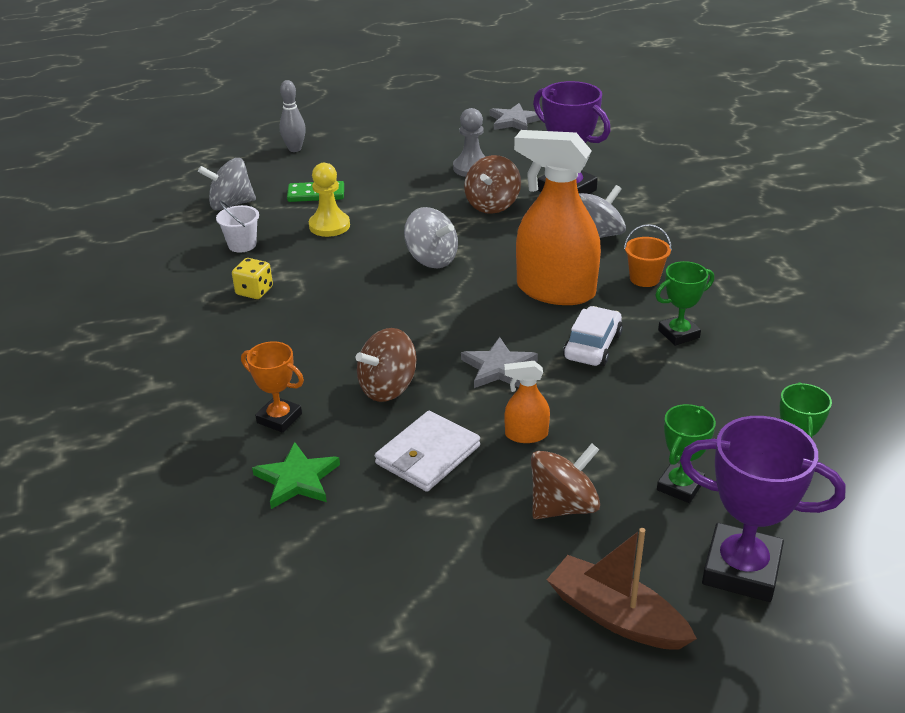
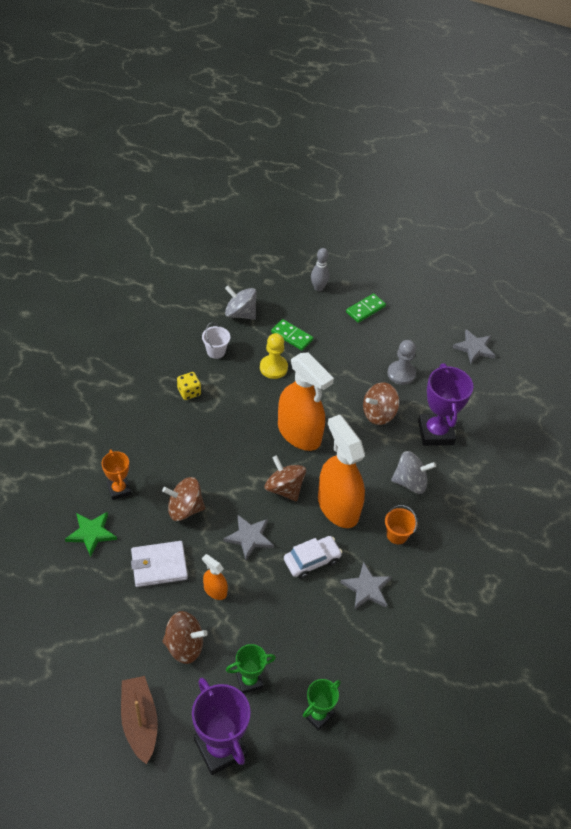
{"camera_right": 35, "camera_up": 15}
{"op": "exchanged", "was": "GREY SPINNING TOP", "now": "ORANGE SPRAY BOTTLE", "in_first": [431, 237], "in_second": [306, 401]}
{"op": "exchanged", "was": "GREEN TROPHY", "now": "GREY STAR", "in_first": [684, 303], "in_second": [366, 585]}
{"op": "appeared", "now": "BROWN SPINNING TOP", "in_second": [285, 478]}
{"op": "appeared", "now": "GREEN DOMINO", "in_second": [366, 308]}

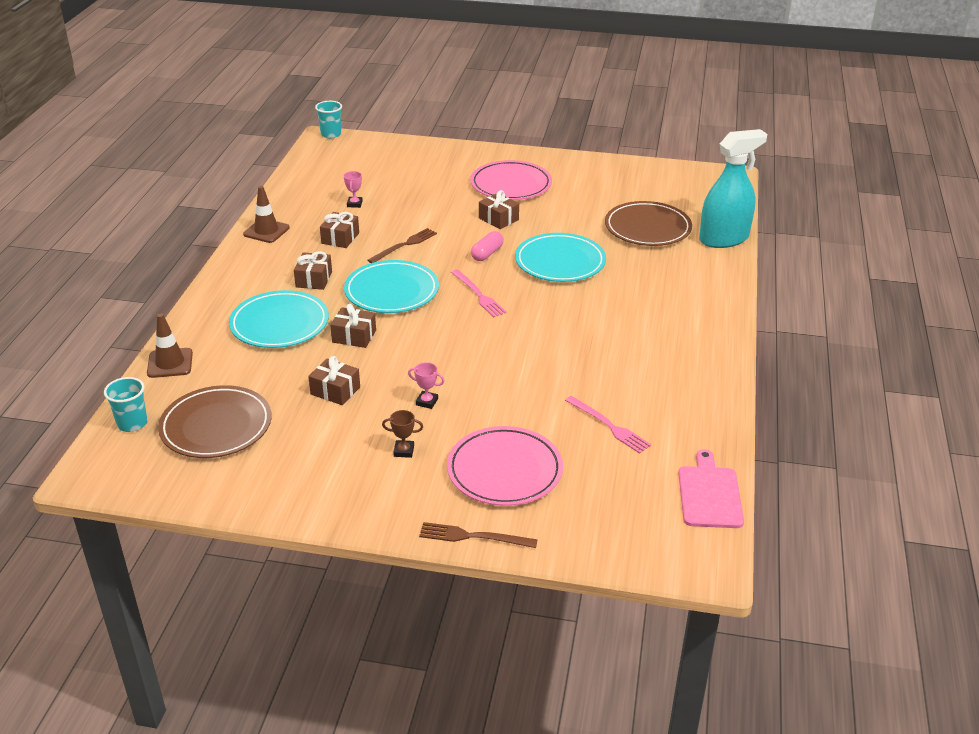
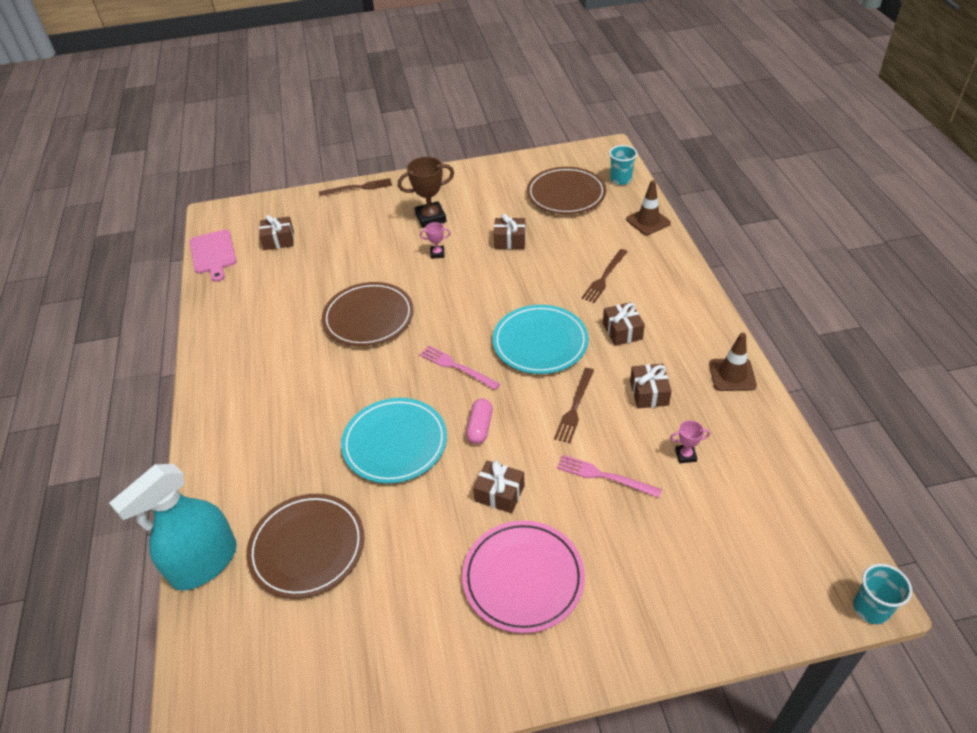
{"camera_right": 160, "camera_up": 10}
{"op": "exchanged", "was": "TURQUOISE PLATE", "now": "BROWN FORK", "in_first": [279, 319], "in_second": [604, 276]}
{"op": "relocated", "was": "BROWN GIFT", "in_first": [353, 326], "in_second": [276, 232]}
{"op": "spun", "was": "PINK TROPHY", "in_first": [353, 189], "in_second": [690, 441], "clockwise": -75}
{"op": "size", "was": "BROWN TROPHY", "in_first": [402, 434], "in_second": [426, 192], "ratio": 1.95}
{"op": "missing", "was": "PINK PLATE", "in_first": [505, 466]}
{"op": "relocated", "was": "PINK FORK", "in_first": [608, 425], "in_second": [609, 476]}
{"op": "appeared", "now": "BROWN PLATE", "in_second": [368, 314]}

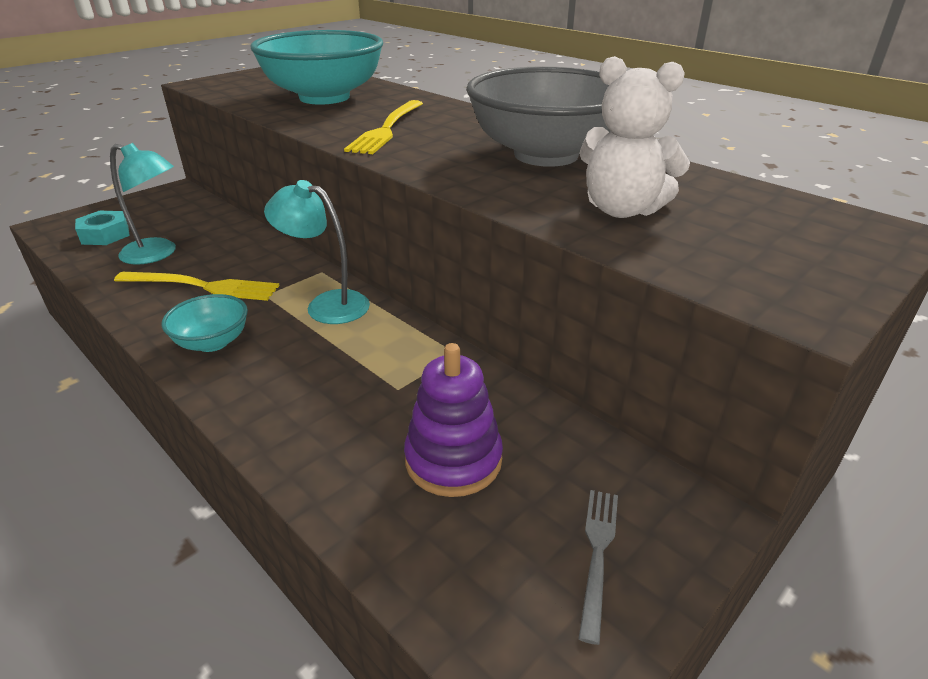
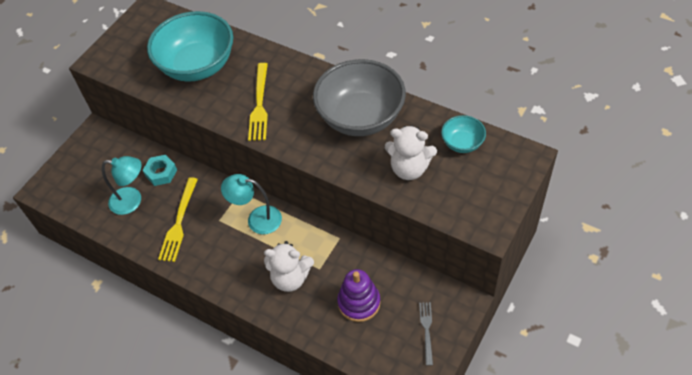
{"camera_right": -10, "camera_up": 20}
{"op": "relocated", "was": "TURQUOISE NUT", "in_first": [102, 228], "in_second": [160, 170]}
{"op": "spun", "was": "YELLOW FORK", "in_first": [197, 286], "in_second": [178, 219], "clockwise": 105}
{"op": "relocated", "was": "TURQUOISE BOWL", "in_first": [205, 323], "in_second": [463, 134]}
{"op": "appeared", "now": "WHITE TEDDY BEAR", "in_second": [289, 266]}

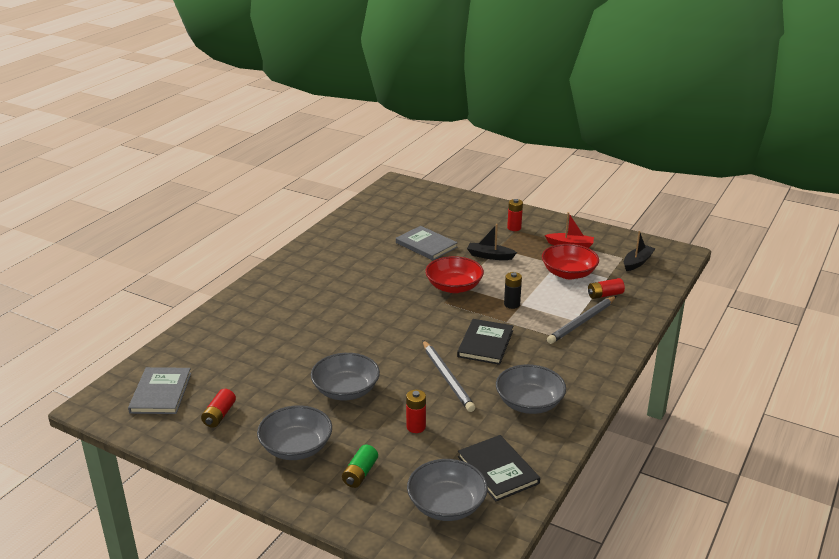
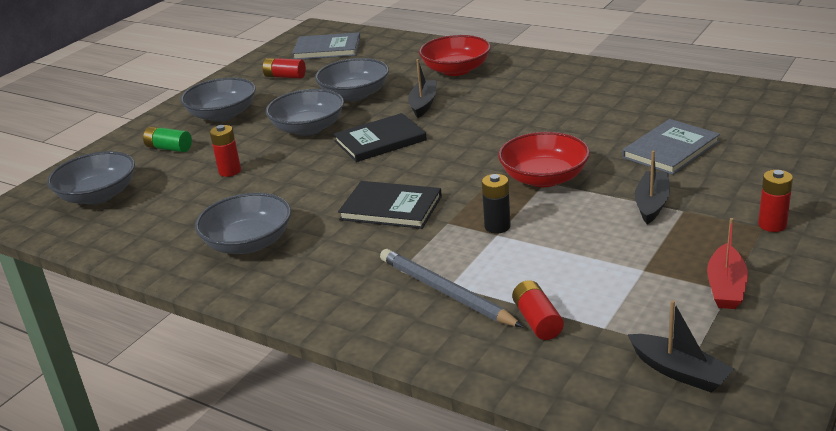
{"camera_right": 95, "camera_up": 0}
{"op": "missing", "was": "GREY PENCIL", "in_first": [449, 376]}
{"op": "relocated", "was": "BLACK BOOK", "in_first": [499, 468], "in_second": [380, 137]}
{"op": "relocated", "was": "RED BOWL", "in_first": [570, 261], "in_second": [455, 55]}
{"op": "appeared", "now": "GREY BOWL", "in_second": [352, 79]}
{"op": "appeared", "now": "BLACK BOAT", "in_second": [422, 88]}

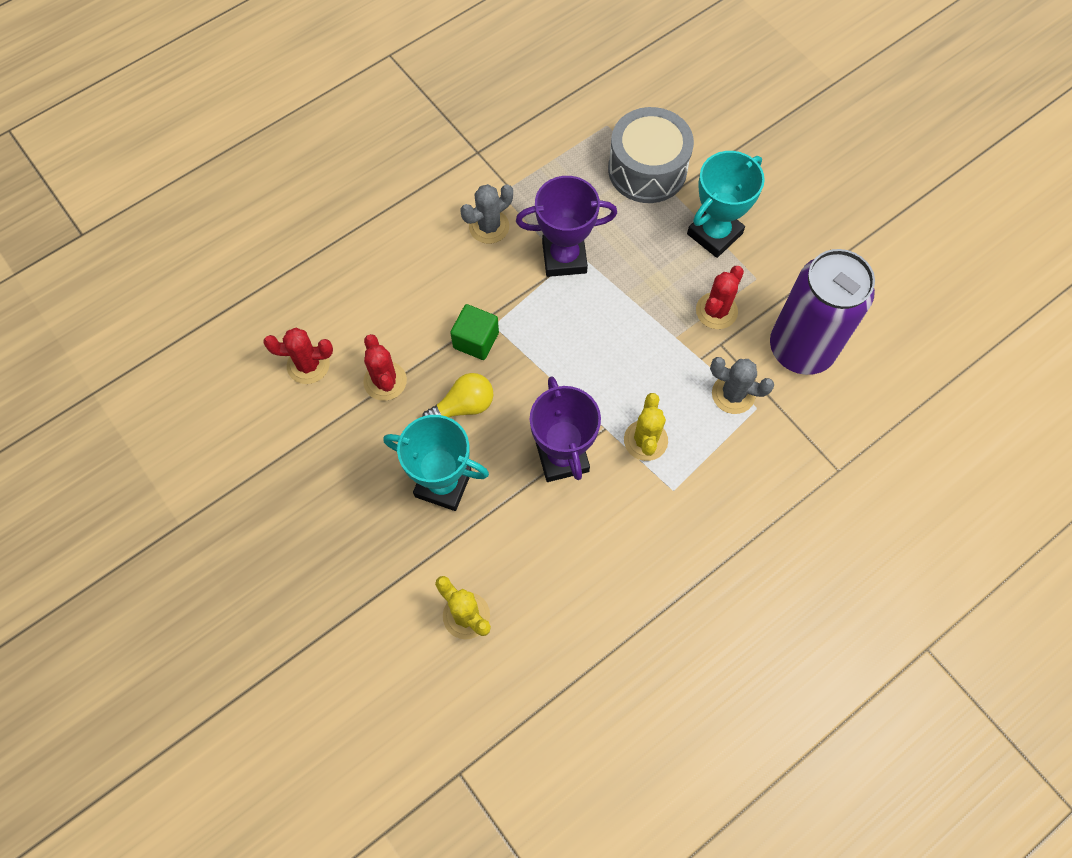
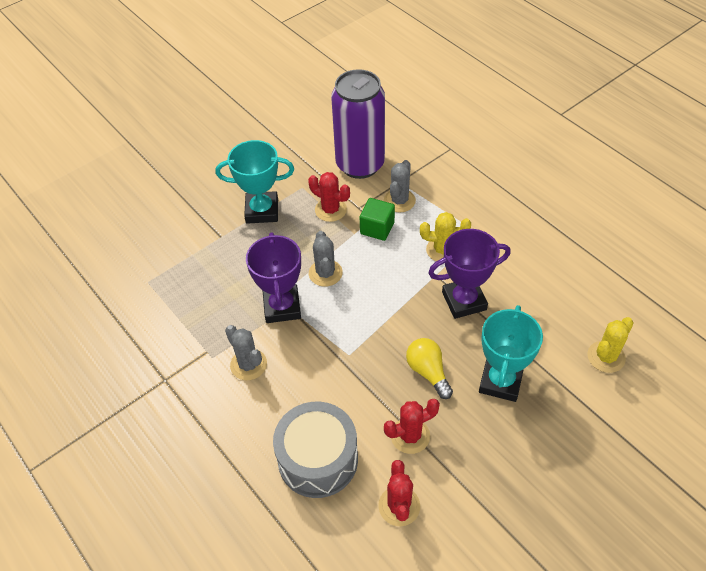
{"camera_right": -90, "camera_up": -15}
{"op": "relocated", "was": "GREEN CUBE", "in_first": [474, 332], "in_second": [377, 219]}
{"op": "relocated", "was": "GREY DRUM", "in_first": [651, 155], "in_second": [315, 449]}
{"op": "spun", "was": "TURQUOISE TROPHY", "in_first": [726, 204], "in_second": [255, 182], "clockwise": -45}
{"op": "appeared", "now": "GREY CACTUS", "in_second": [326, 259]}

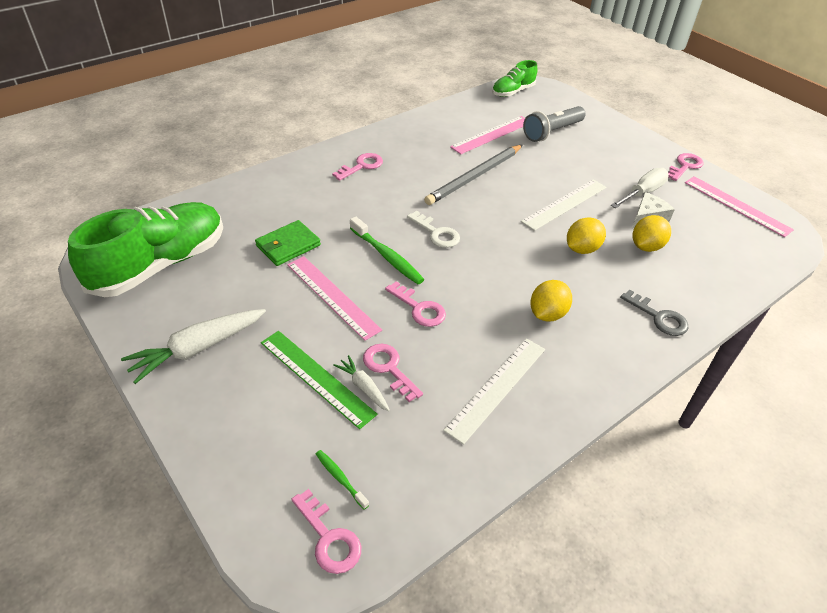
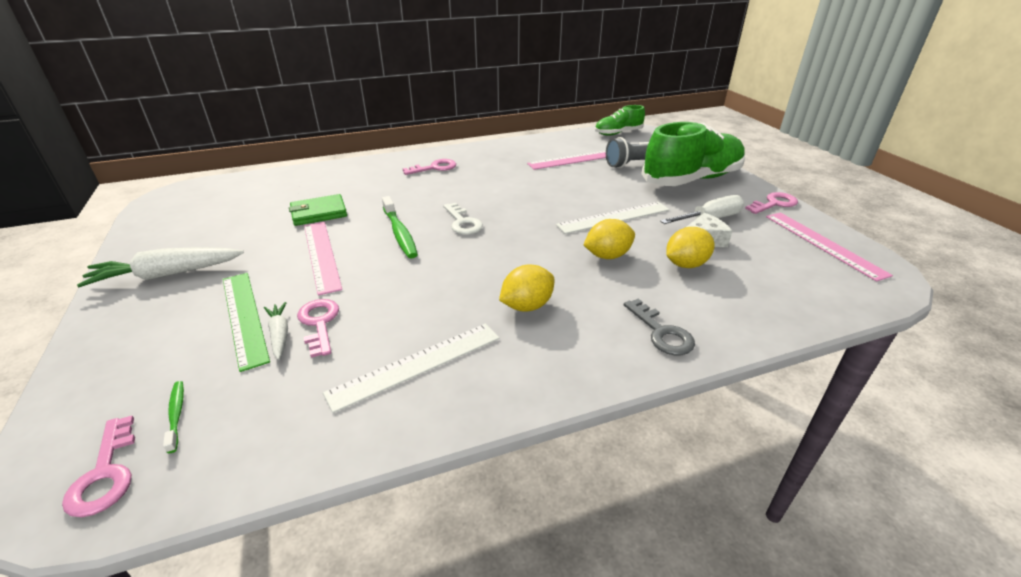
{"camera_right": 20, "camera_up": -10}
{"op": "relocated", "was": "GREEN SHOE", "in_first": [145, 249], "in_second": [693, 154]}
{"op": "missing", "was": "PINK KEY", "in_first": [415, 304]}
{"op": "missing", "was": "GREY PENCIL", "in_first": [473, 175]}

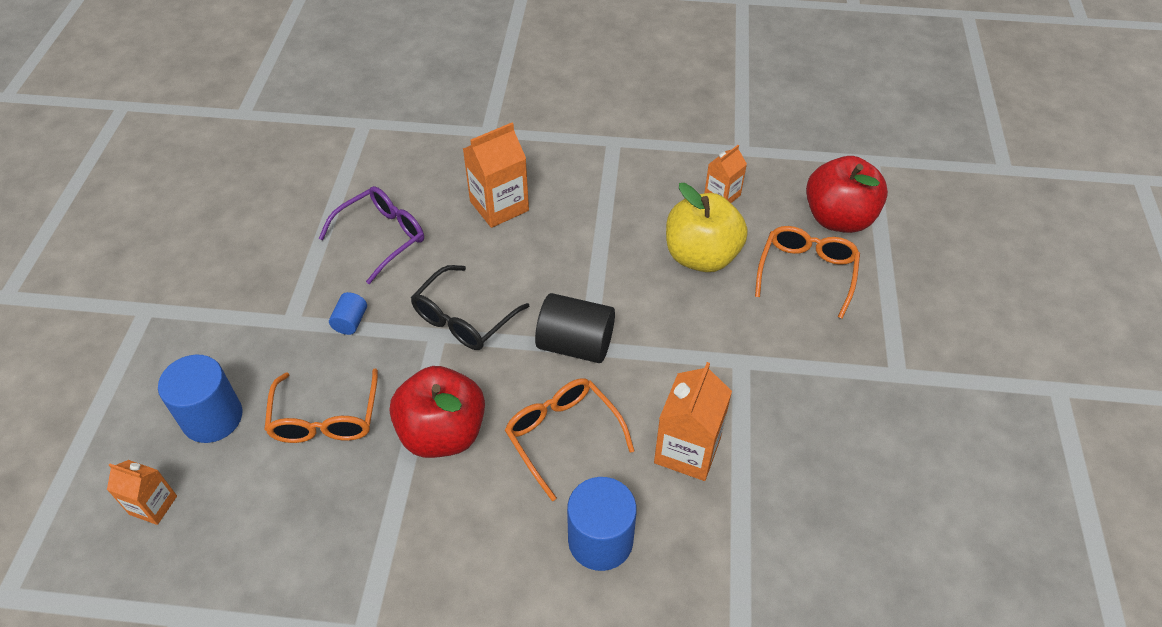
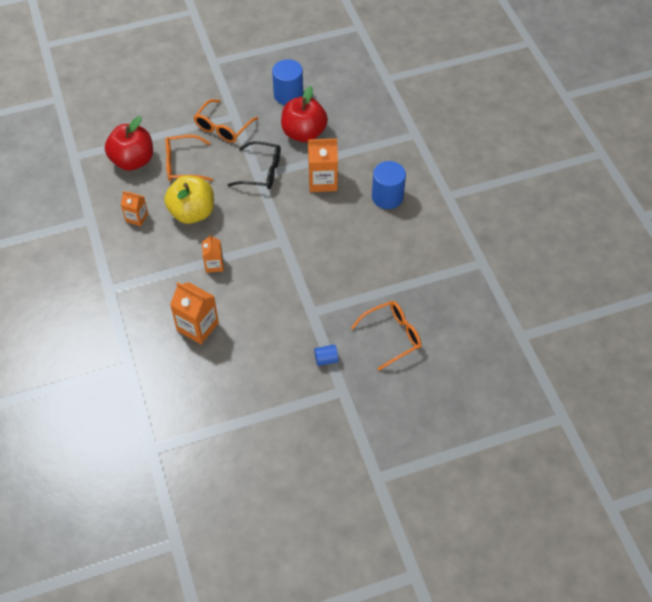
{"camera_right": -115, "camera_up": 5}
{"op": "relocated", "was": "ORANGE CARTON", "in_first": [142, 492], "in_second": [213, 253]}
{"op": "relocated", "was": "BLUE CYLINDER", "in_first": [200, 399], "in_second": [287, 82]}
{"op": "missing", "was": "PURPLE GLASSES", "in_first": [371, 235]}
{"op": "relocated", "was": "RED APPLE", "in_first": [437, 412], "in_second": [304, 114]}
{"op": "relocated", "was": "BLACK GLASSES", "in_first": [470, 307], "in_second": [254, 165]}
{"op": "relocated", "was": "ORANGE GLASSES", "in_first": [570, 439], "in_second": [226, 121]}
{"op": "missing", "was": "BLACK CYLINDER", "in_first": [575, 328]}

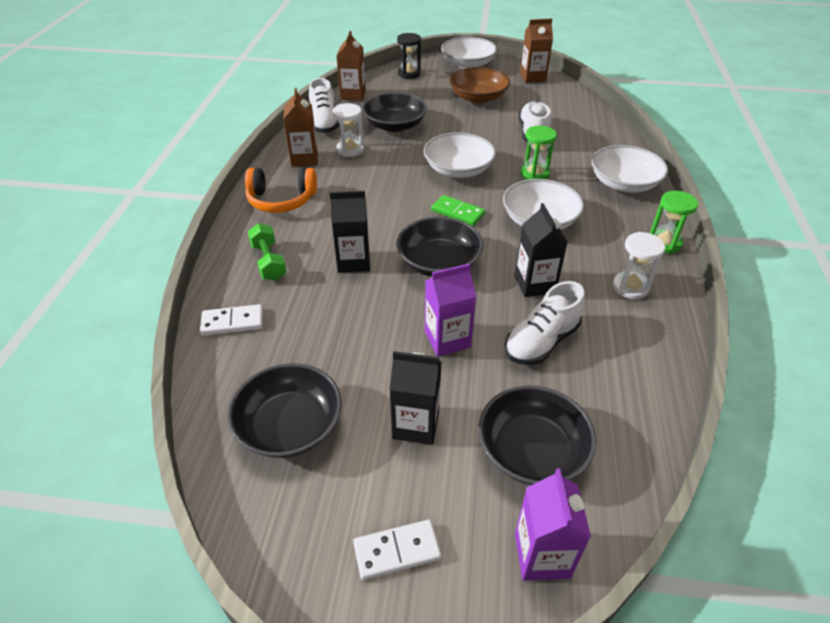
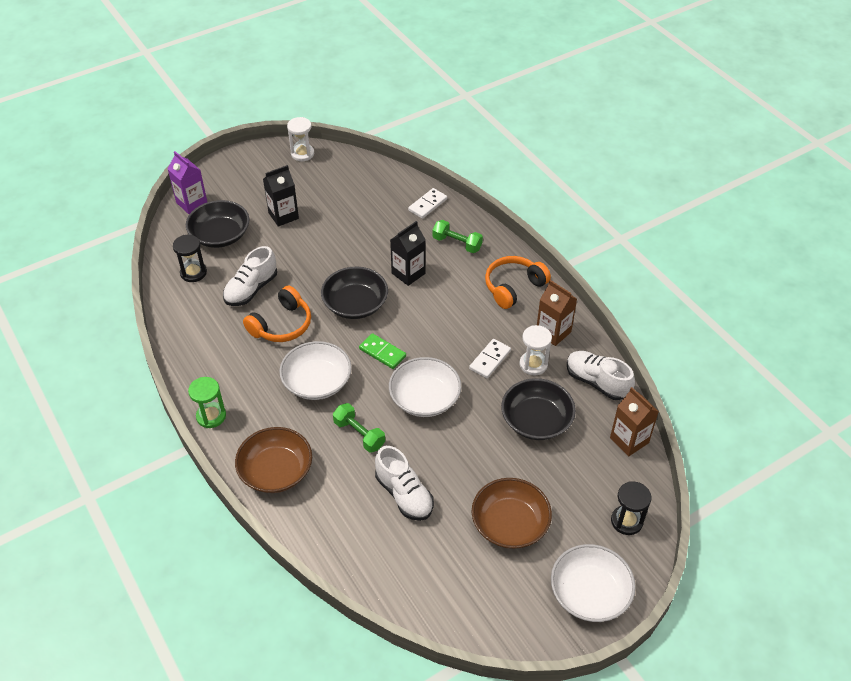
{"camera_right": 140, "camera_up": 5}
{"op": "missing", "was": "BLACK BOWL", "in_first": [285, 410]}
{"op": "relocated", "was": "WHITE DOMINO", "in_first": [397, 550], "in_second": [490, 358]}
{"op": "missing", "was": "PURPLE CARTON", "in_first": [450, 310]}
{"op": "spun", "was": "GREEN DOMINO", "in_first": [458, 210], "in_second": [382, 351], "clockwise": 45}
{"op": "spun", "was": "WHITE SHOE", "in_first": [545, 323], "in_second": [250, 276], "clockwise": -150}
{"op": "exchanged", "was": "BLACK CARTON", "now": "ORANGE HEADPHONES", "in_first": [541, 250], "in_second": [277, 314]}
{"op": "missing", "was": "BROWN CARTON", "in_first": [536, 50]}
{"op": "exchanged", "was": "GREEN HOURGLASS", "now": "GREEN DUMBBELL", "in_first": [538, 153], "in_second": [359, 428]}
{"op": "colour", "was": "WHITE BOWL", "now": "BROWN BOWL", "in_first": [630, 169], "in_second": [273, 460]}
{"op": "relocated", "was": "WHITE HOURGLASS", "in_first": [639, 265], "in_second": [300, 139]}
{"op": "appeared", "now": "BLACK HOURGLASS", "in_second": [190, 258]}

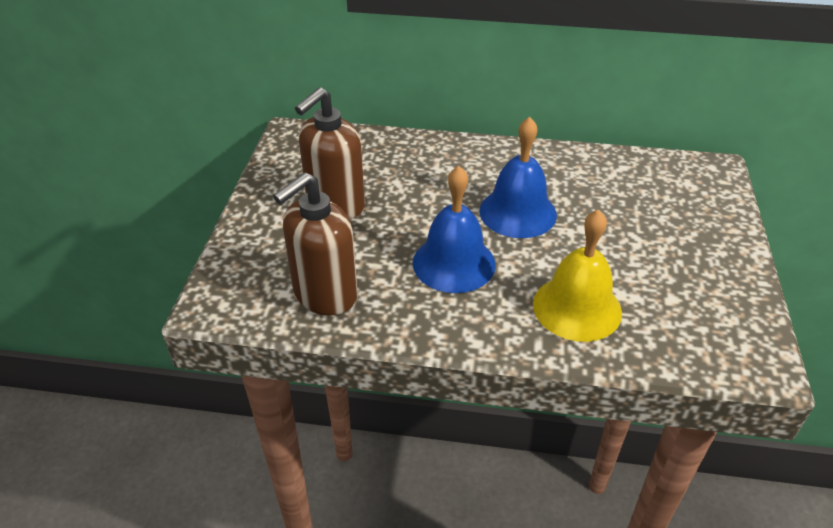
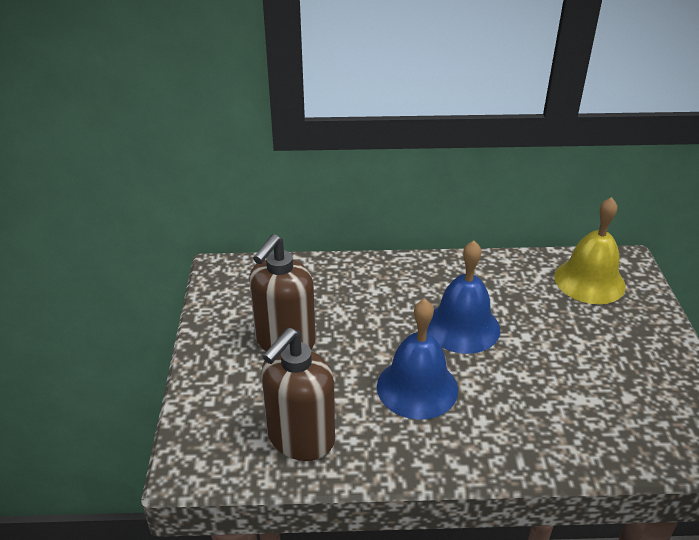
{"camera_right": -10, "camera_up": -5}
{"op": "relocated", "was": "YELLOW BELL", "in_first": [577, 275], "in_second": [590, 250]}

